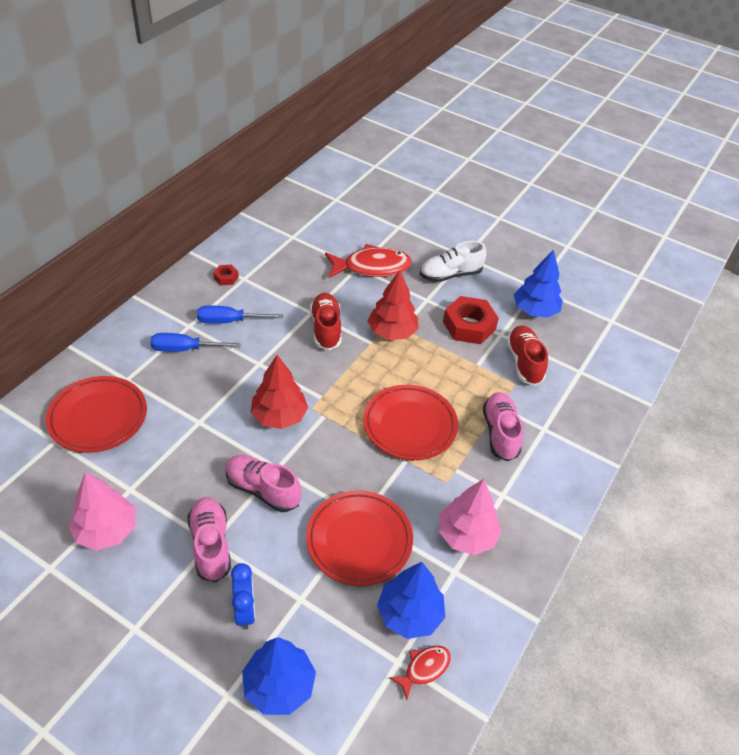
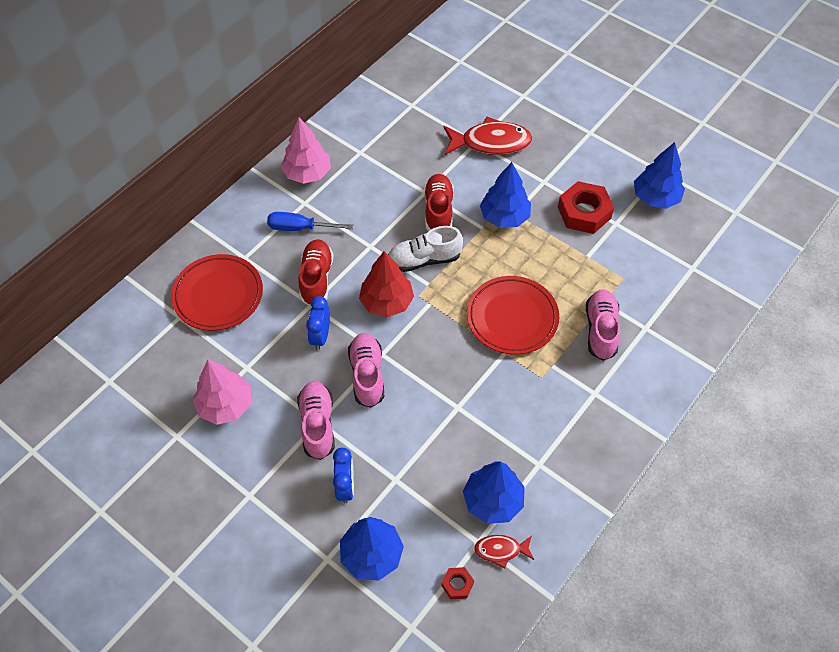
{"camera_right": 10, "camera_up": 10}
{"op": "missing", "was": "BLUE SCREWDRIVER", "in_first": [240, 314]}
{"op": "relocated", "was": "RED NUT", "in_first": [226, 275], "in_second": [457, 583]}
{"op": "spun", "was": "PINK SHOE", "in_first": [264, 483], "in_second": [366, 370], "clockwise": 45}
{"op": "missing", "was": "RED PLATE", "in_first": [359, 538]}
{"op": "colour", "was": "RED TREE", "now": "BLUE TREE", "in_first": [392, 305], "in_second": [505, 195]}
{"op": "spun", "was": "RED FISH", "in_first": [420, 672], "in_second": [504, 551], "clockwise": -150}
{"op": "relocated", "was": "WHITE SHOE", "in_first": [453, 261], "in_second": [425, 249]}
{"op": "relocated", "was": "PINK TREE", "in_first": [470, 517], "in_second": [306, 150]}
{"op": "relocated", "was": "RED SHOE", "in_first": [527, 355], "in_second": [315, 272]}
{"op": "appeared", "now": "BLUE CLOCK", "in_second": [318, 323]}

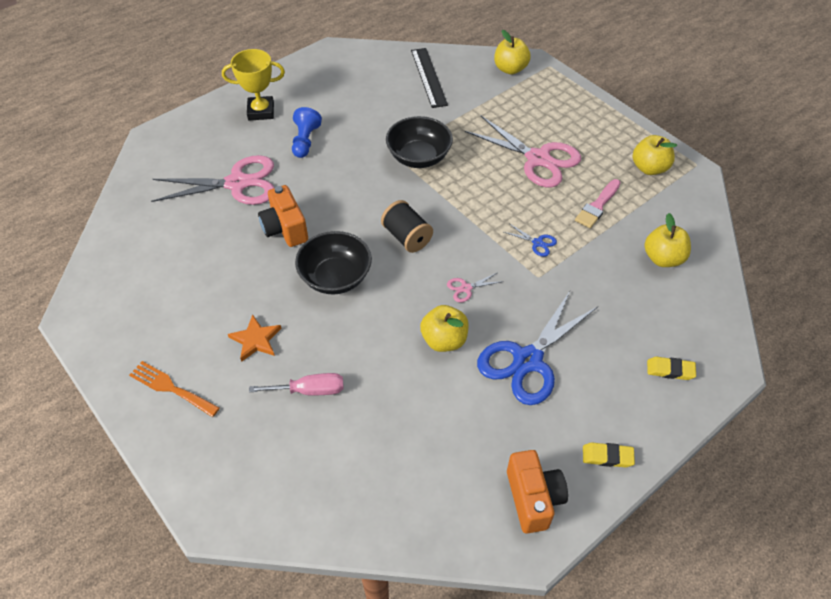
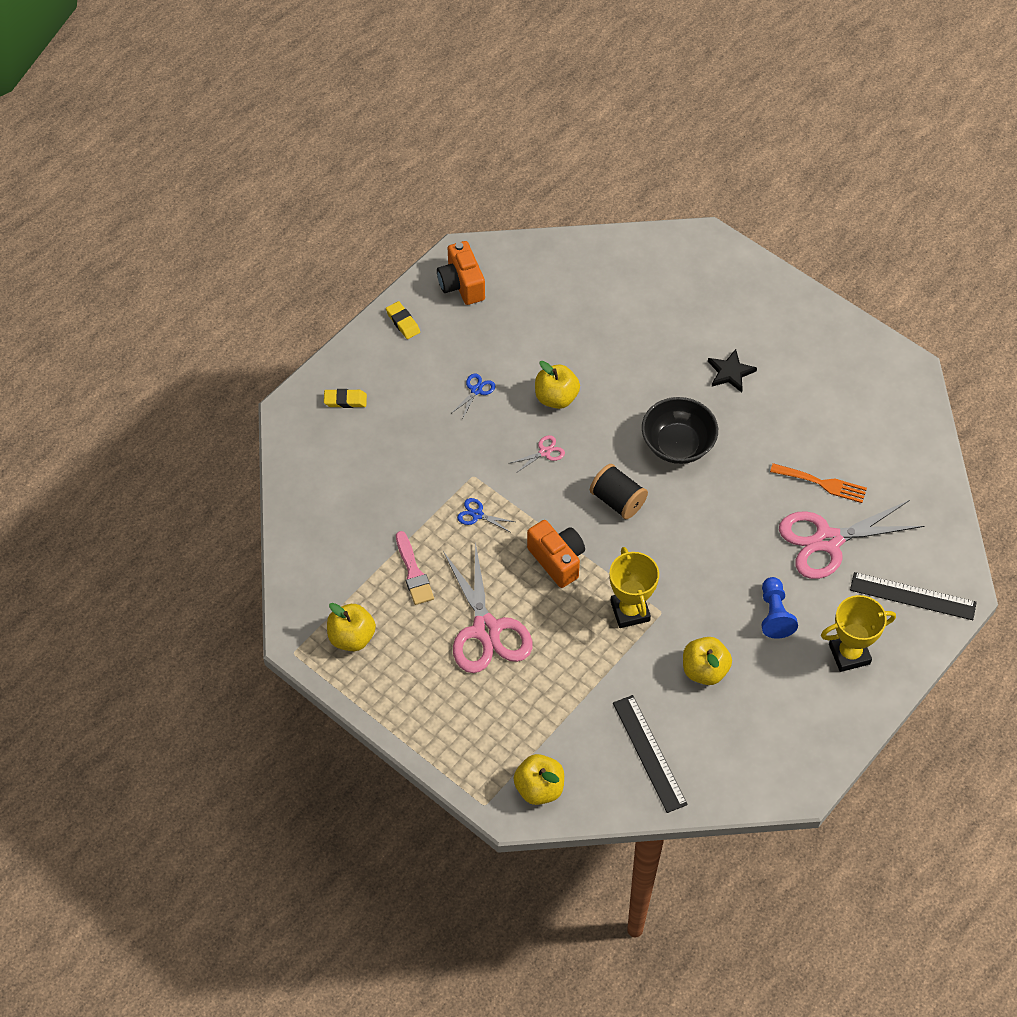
{"camera_right": 170, "camera_up": 5}
{"op": "relocated", "was": "ORANGE FORK", "in_first": [174, 389], "in_second": [818, 483]}
{"op": "colour", "was": "ORANGE STAR", "now": "BLACK STAR", "in_first": [255, 338], "in_second": [732, 370]}
{"op": "missing", "was": "PINK SCREWDRIVER", "in_first": [296, 384]}
{"op": "relocated", "was": "ORANGE CAMERA", "in_first": [283, 216], "in_second": [556, 554]}
{"op": "exchanged", "was": "BLACK BOWL", "now": "YELLOW TROPHY", "in_first": [419, 142], "in_second": [634, 587]}
{"op": "spun", "was": "PINK SCISSORS", "in_first": [522, 151], "in_second": [488, 607], "clockwise": -135}
{"op": "size", "was": "BLUE SCISSORS", "in_first": [537, 348], "in_second": [473, 396], "ratio": 0.41}
{"op": "spun", "was": "PINK BRUSH", "in_first": [598, 203], "in_second": [415, 568], "clockwise": 135}
{"op": "spun", "was": "YELLOW ERASER", "in_first": [609, 455], "in_second": [403, 320], "clockwise": 60}
{"op": "relocated", "was": "YELLOW APPLE", "in_first": [667, 240], "in_second": [707, 661]}
{"op": "appeared", "now": "BLACK RULER", "in_second": [913, 596]}

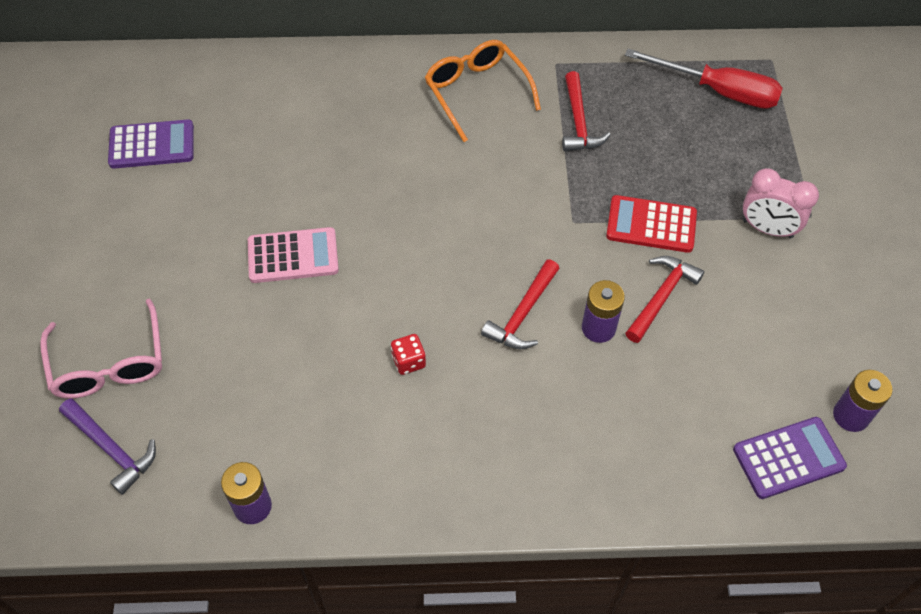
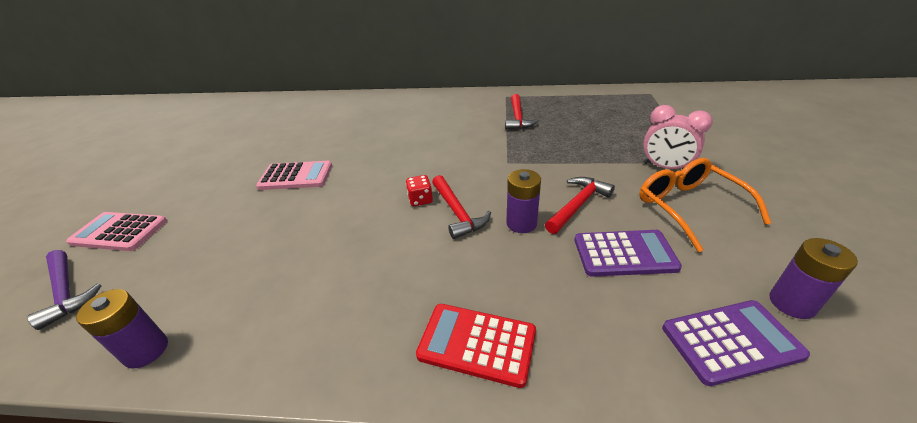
{"camera_right": 10, "camera_up": -20}
{"op": "exchanged", "was": "PINK GLASSES", "now": "PINK CALCULATOR", "in_first": [101, 349], "in_second": [116, 231]}
{"op": "relocated", "was": "PURPLE CALCULATOR", "in_first": [151, 144], "in_second": [628, 253]}
{"op": "relocated", "was": "RED DICE", "in_first": [408, 354], "in_second": [419, 190]}
{"op": "relocated", "was": "ORANGE GLASSES", "in_first": [483, 91], "in_second": [705, 205]}
{"op": "spun", "was": "RED HAMMER", "in_first": [520, 304], "in_second": [461, 207], "clockwise": -60}
{"op": "relocated", "was": "RED CALCULATOR", "in_first": [651, 224], "in_second": [476, 346]}
{"op": "missing", "was": "RED SCREWDRIVER", "in_first": [704, 79]}

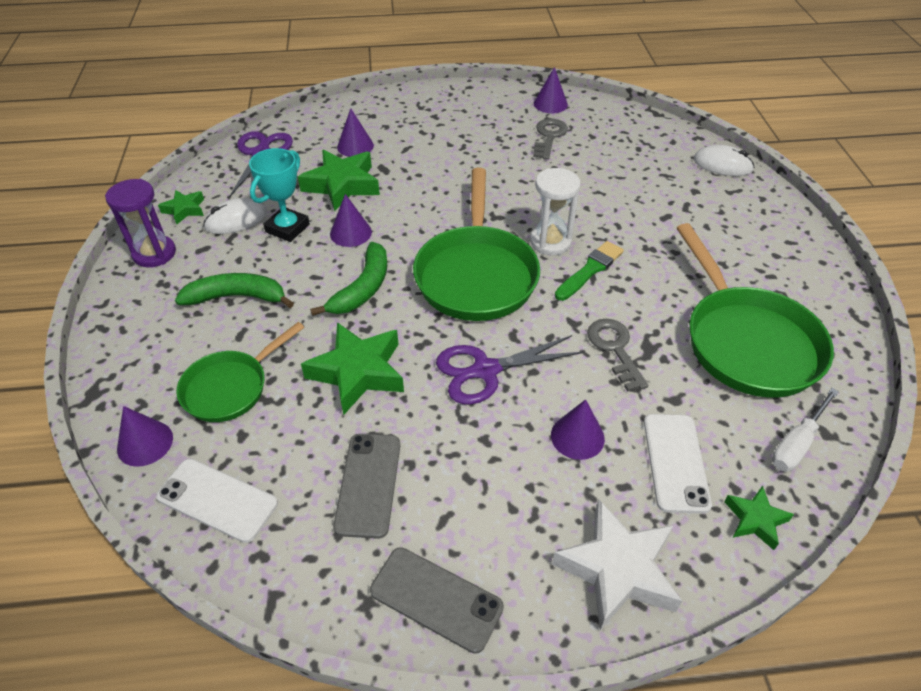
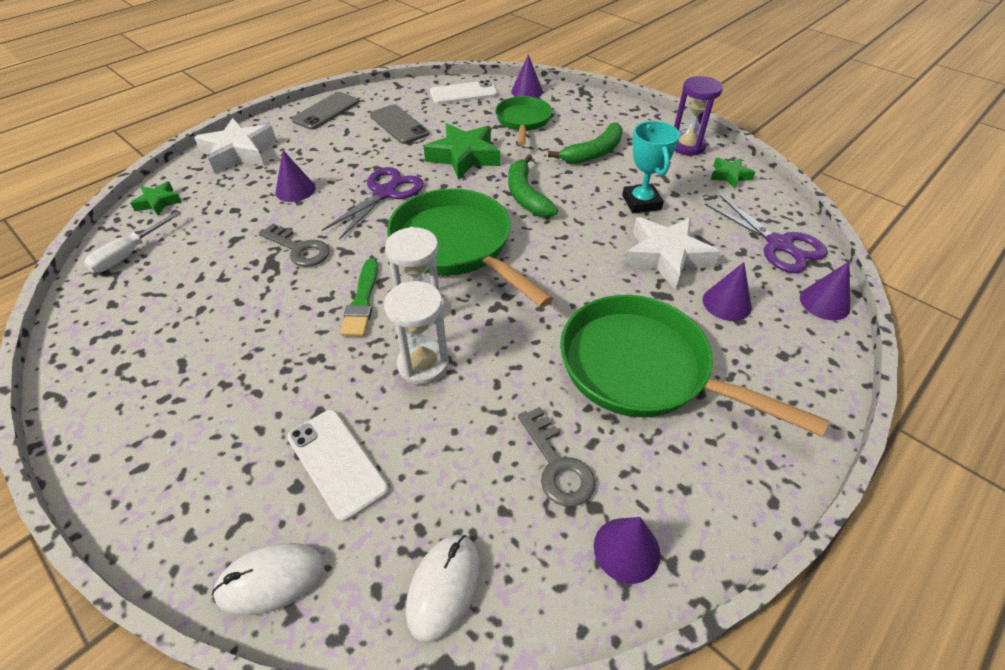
{"camera_right": 140, "camera_up": 0}
{"op": "relocated", "was": "WHITE MOUSE", "in_first": [235, 216], "in_second": [443, 589]}
{"op": "colour", "was": "GREEN STAR", "now": "WHITE STAR", "in_first": [339, 180], "in_second": [671, 253]}
{"op": "relocated", "was": "PURPLE CONE", "in_first": [351, 220], "in_second": [825, 291]}
{"op": "spun", "was": "GREY PHONE", "in_first": [437, 600], "in_second": [325, 111], "clockwise": -45}
{"op": "relocated", "was": "WHITE PHONE", "in_first": [678, 464], "in_second": [338, 466]}
{"op": "relocated", "was": "GREEN PAN", "in_first": [755, 310], "in_second": [694, 366]}
{"op": "spun", "was": "WHITE SCREWDRIVER", "in_first": [805, 430], "in_second": [132, 242], "clockwise": -150}
{"op": "appeared", "now": "WHITE HOURGLASS", "in_second": [416, 333]}

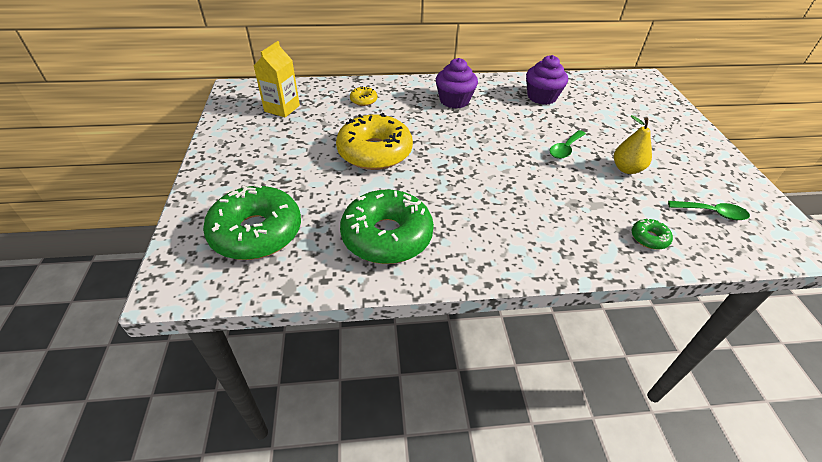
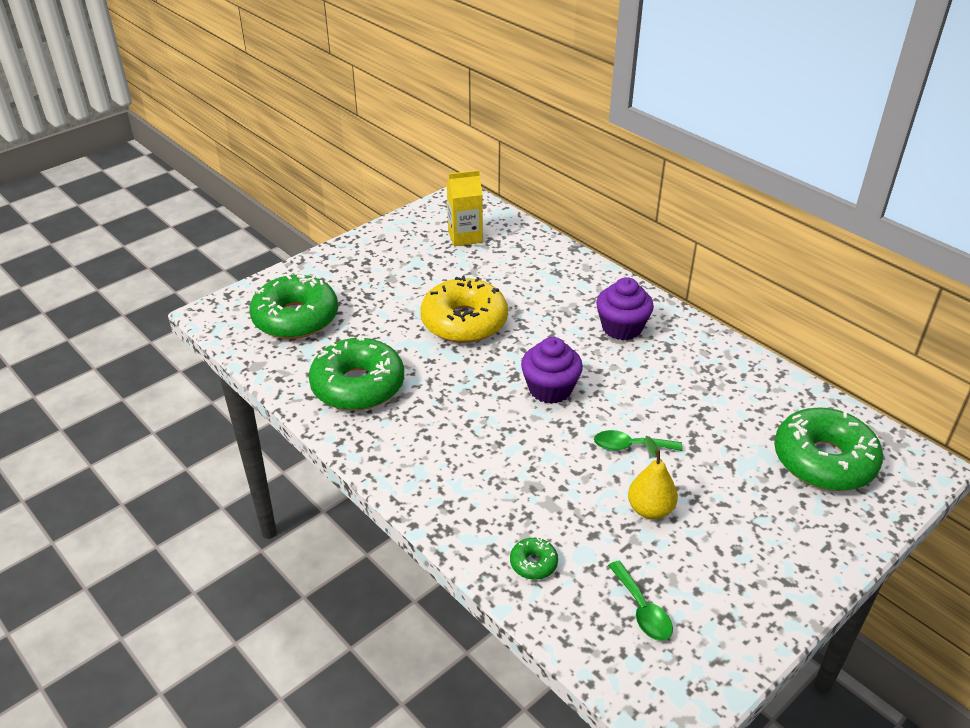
{"camera_right": 55, "camera_up": -5}
{"op": "missing", "was": "YELLOW DONUT", "in_first": [363, 96]}
{"op": "relocated", "was": "PURPLE CUPCAKE", "in_first": [547, 80], "in_second": [552, 370]}
{"op": "appeared", "now": "GREEN DONUT", "in_second": [828, 449]}

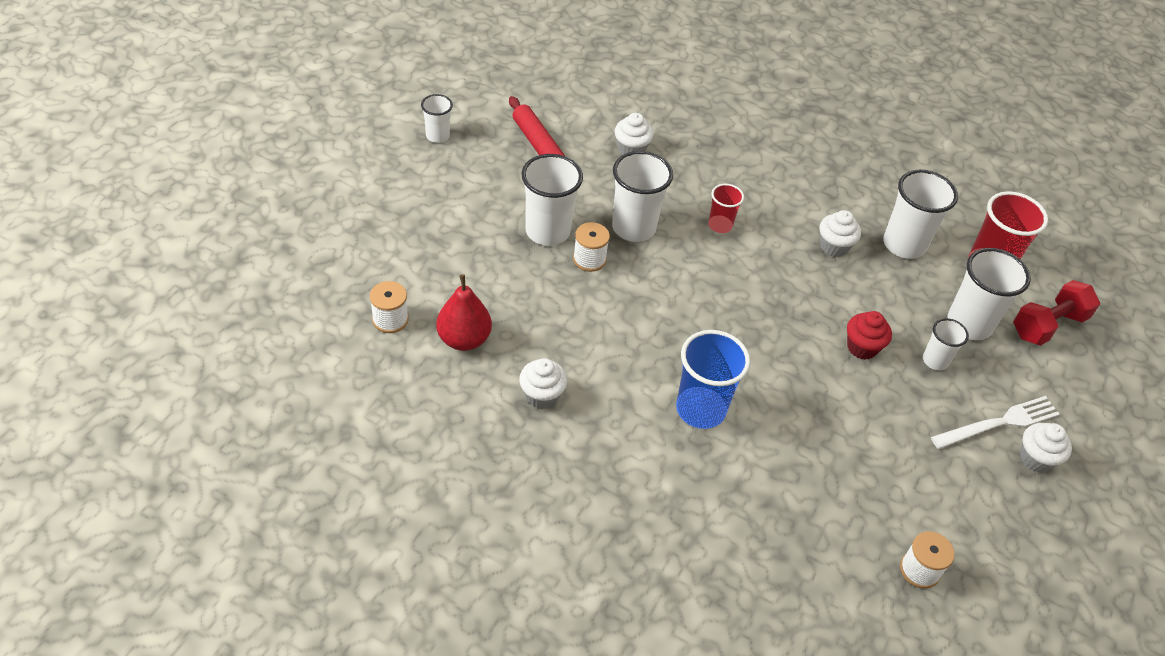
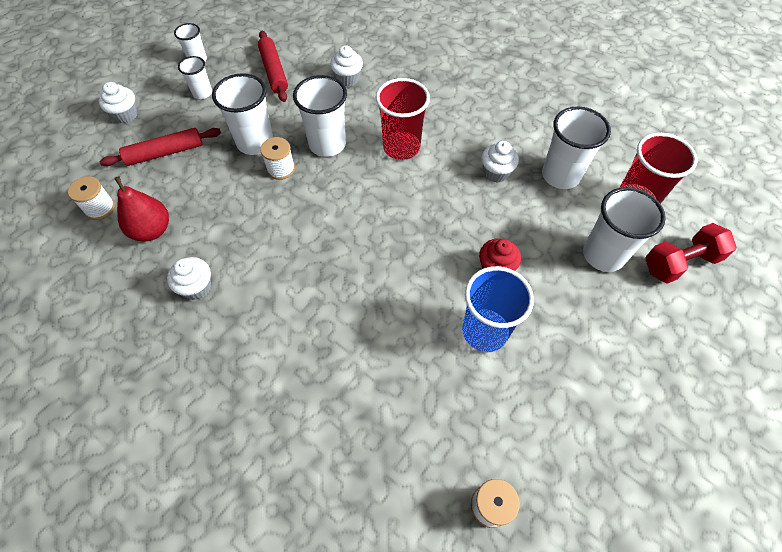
{"camera_right": 15, "camera_up": 10}
{"op": "relocated", "was": "BLUE CUP", "in_first": [713, 379], "in_second": [498, 309]}
{"op": "size", "was": "RED CUP", "in_first": [726, 208], "in_second": [403, 119], "ratio": 1.79}
{"op": "relocated", "was": "WHITE CUP", "in_first": [946, 344], "in_second": [195, 77]}
{"op": "missing", "was": "WHITE FORK", "in_first": [995, 422]}
{"op": "relocated", "was": "WHITE CUPCAKE", "in_first": [1046, 448], "in_second": [118, 102]}
{"op": "appeared", "now": "RED ROLLING PIN", "in_second": [160, 147]}

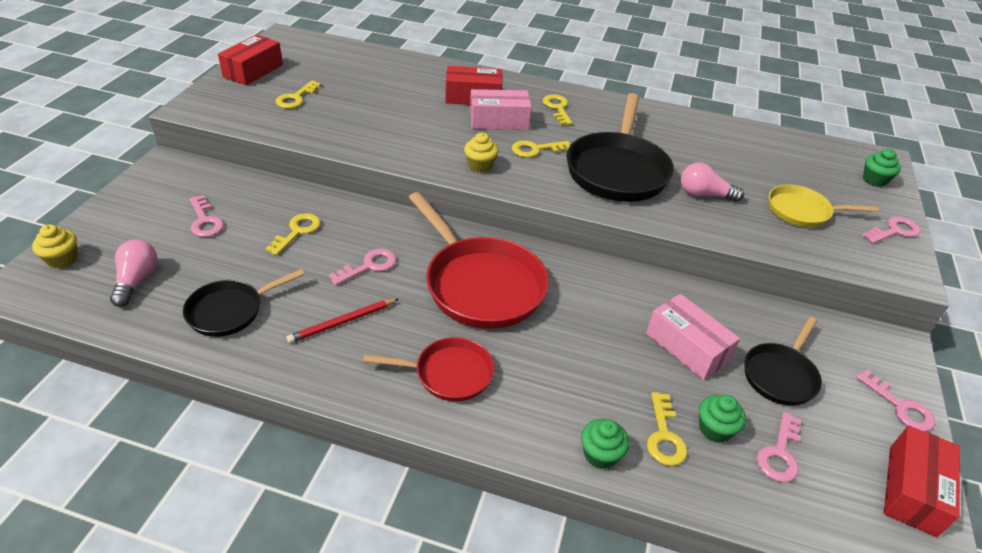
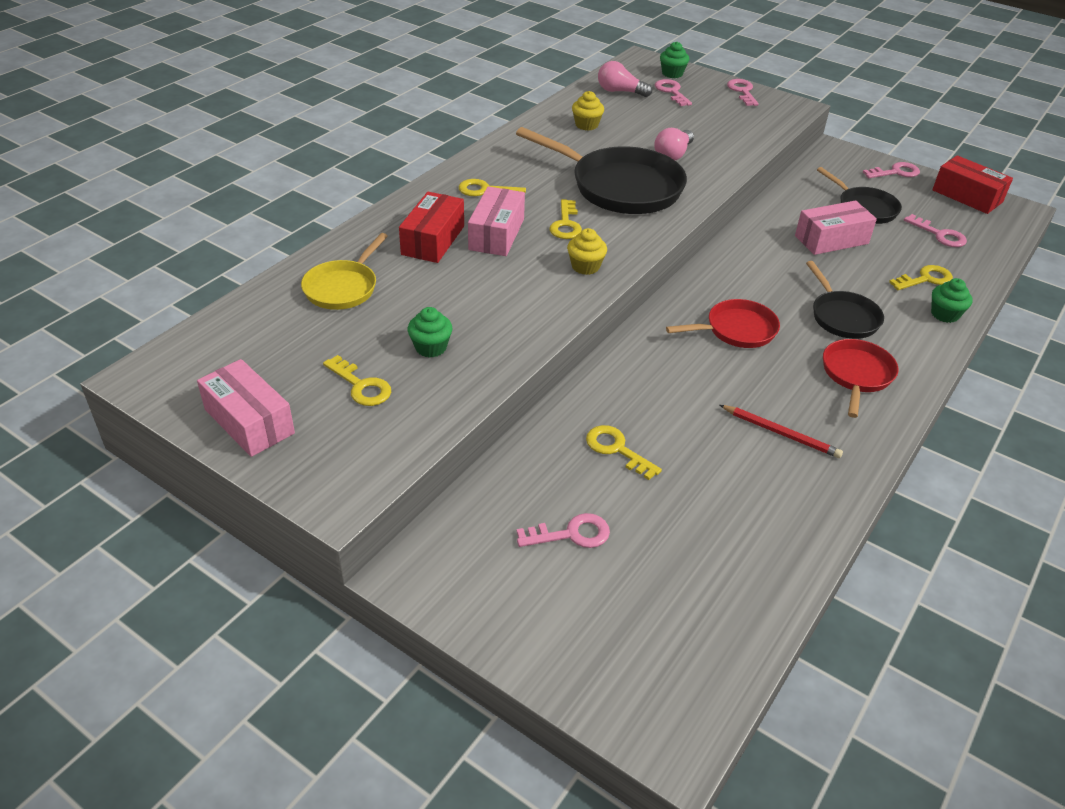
{"camera_right": -70, "camera_up": 0}
{"op": "relocated", "was": "YELLOW CUPCAKE", "in_first": [54, 246], "in_second": [588, 111]}
{"op": "relocated", "was": "PINK LIGHT BULB", "in_first": [133, 273], "in_second": [625, 79]}
{"op": "relocated", "was": "BLACK PAN", "in_first": [244, 303], "in_second": [845, 300]}
{"op": "colour", "was": "RED BOX", "now": "PINK BOX", "in_first": [250, 60], "in_second": [246, 408]}
{"op": "spun", "was": "RED PENCIL", "in_first": [342, 321], "in_second": [781, 431], "clockwise": -45}
{"op": "relocated", "was": "PINK KEY", "in_first": [362, 267], "in_second": [673, 92]}
{"op": "size", "was": "RED PAN", "in_first": [478, 260], "in_second": [723, 323], "ratio": 0.57}
{"op": "spun", "was": "YELLOW KEY", "in_first": [667, 429], "in_second": [921, 277], "clockwise": -45}
{"op": "relocated", "was": "GREEN CUPCAKE", "in_first": [722, 419], "in_second": [430, 332]}
{"op": "relocated", "was": "YELLOW PAN", "in_first": [824, 206], "in_second": [344, 271]}

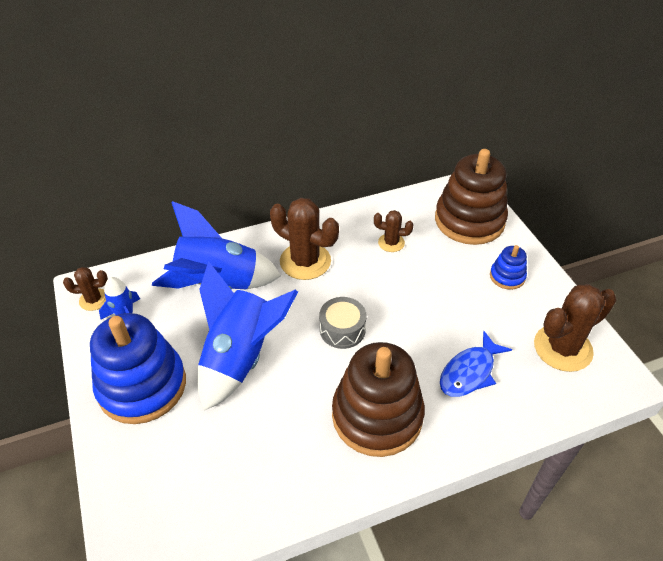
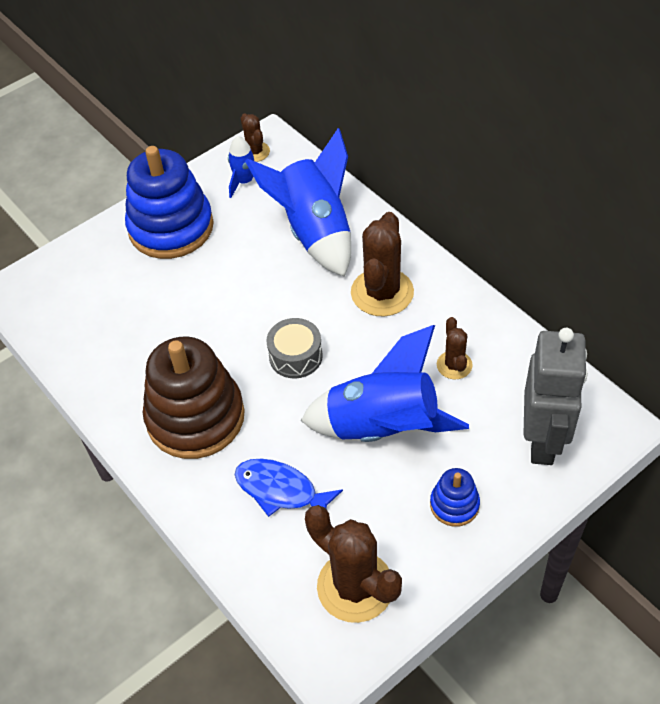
{"camera_right": 75, "camera_up": 5}
{"op": "relocated", "was": "BLUE ROCKET", "in_first": [247, 336], "in_second": [385, 383]}
{"op": "exchanged", "was": "BROWN STACKING TOY", "now": "GREY ROBOT", "in_first": [471, 197], "in_second": [555, 396]}

